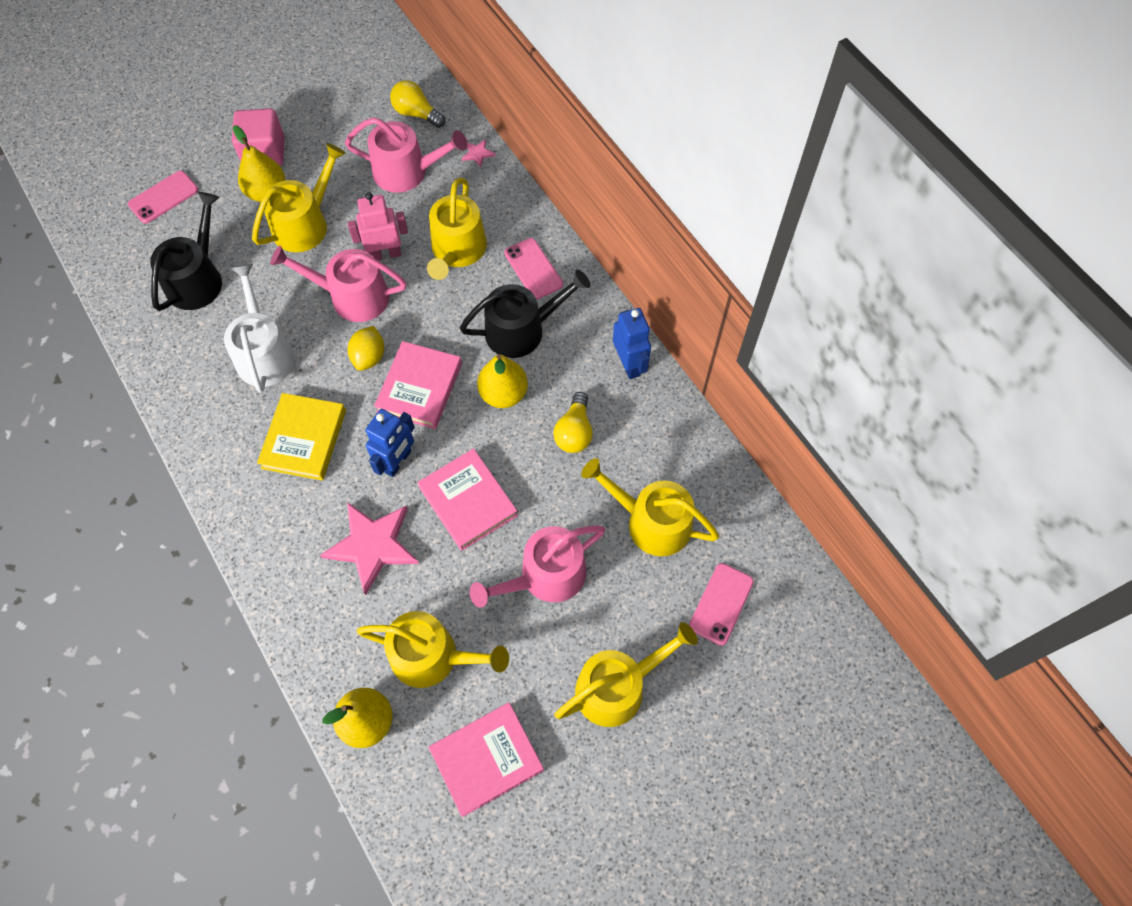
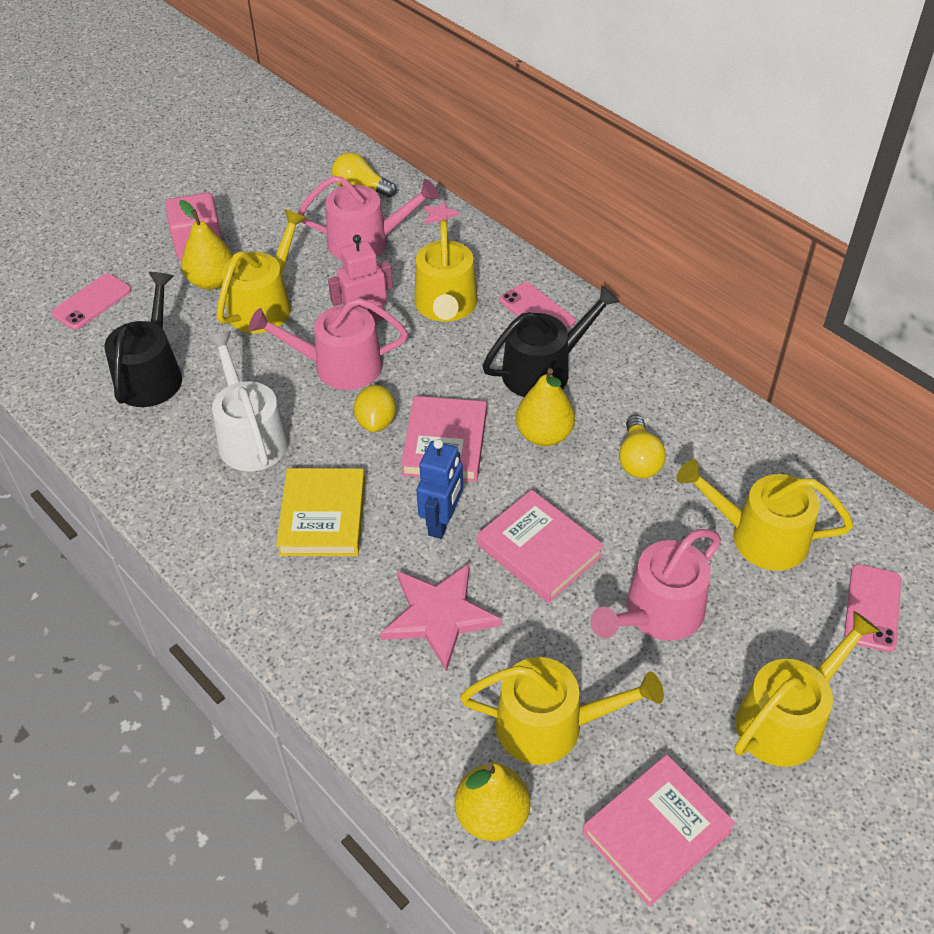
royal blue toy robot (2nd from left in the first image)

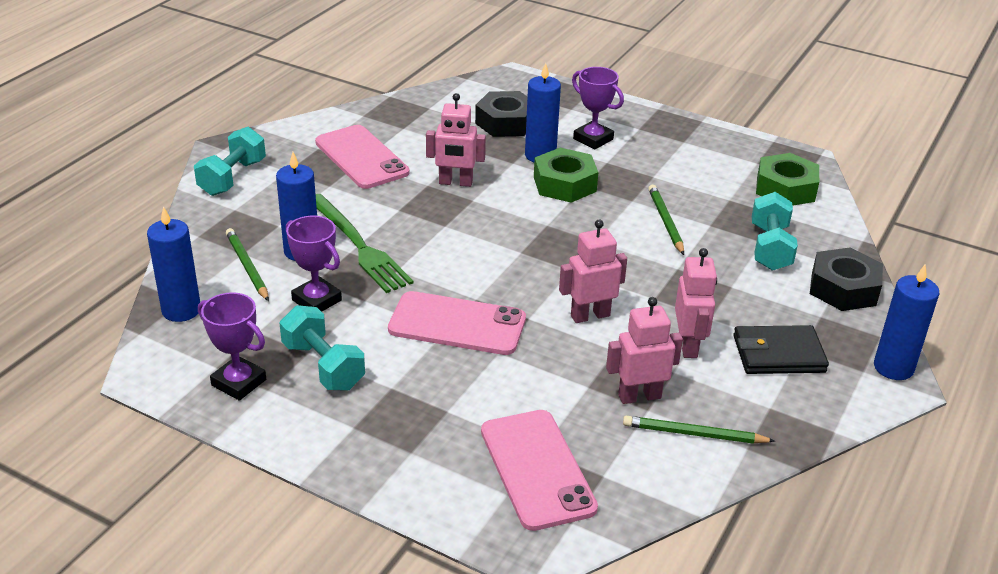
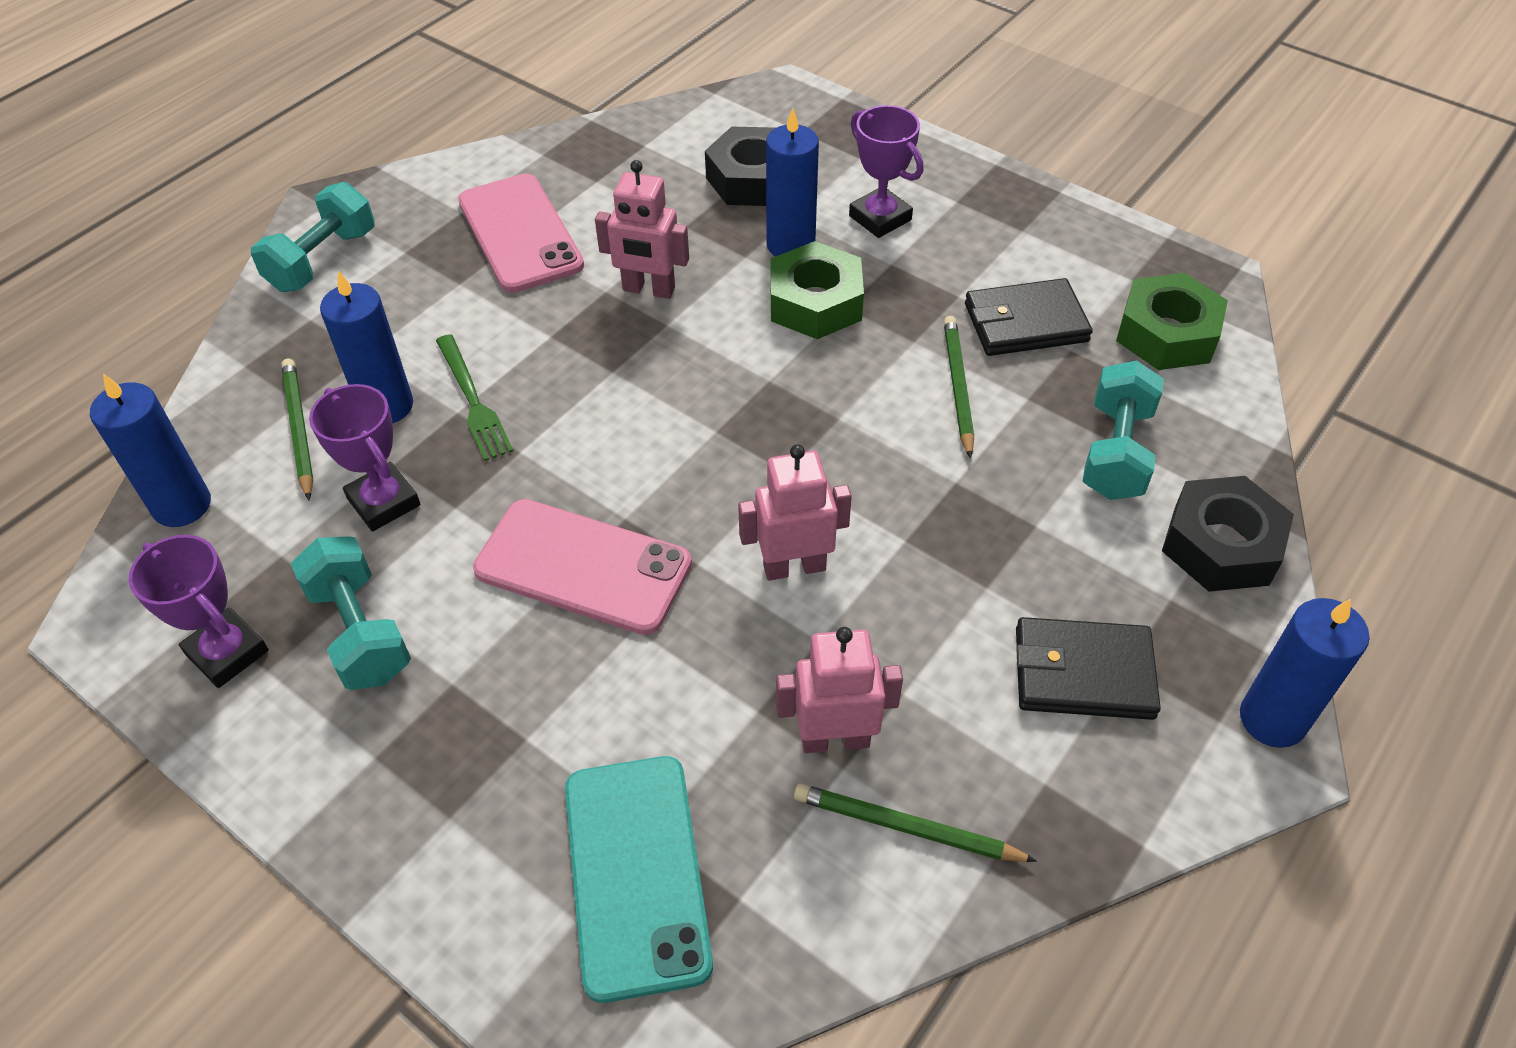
rosy toy robot (4th from left in the first image)
jet-black wallet (1st from left)
turquoise smartphone
leaf-green dinner fork

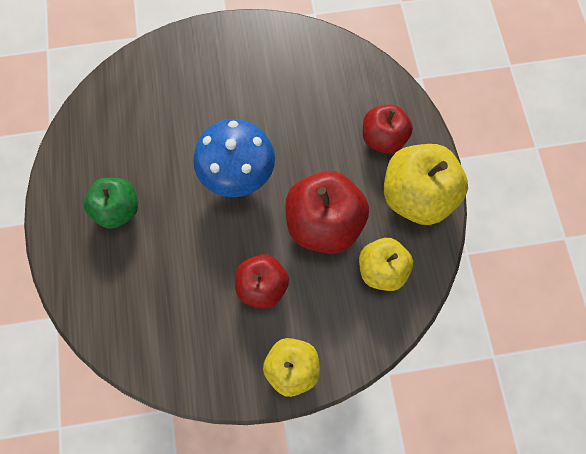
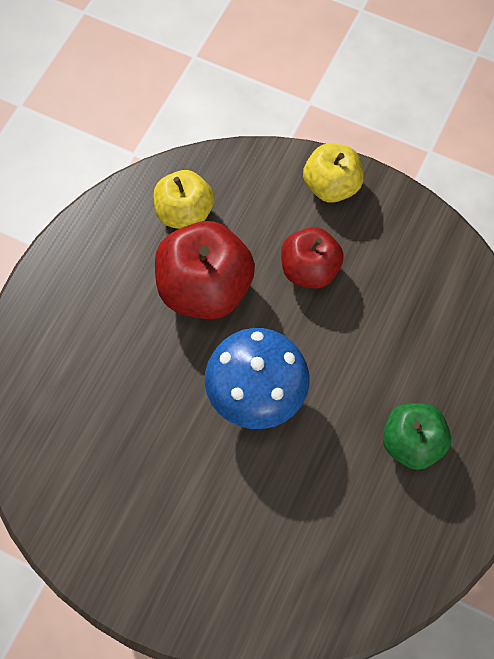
red apple fruit (3rd from left in the first image)
yellow apple fruit (3rd from left in the first image)

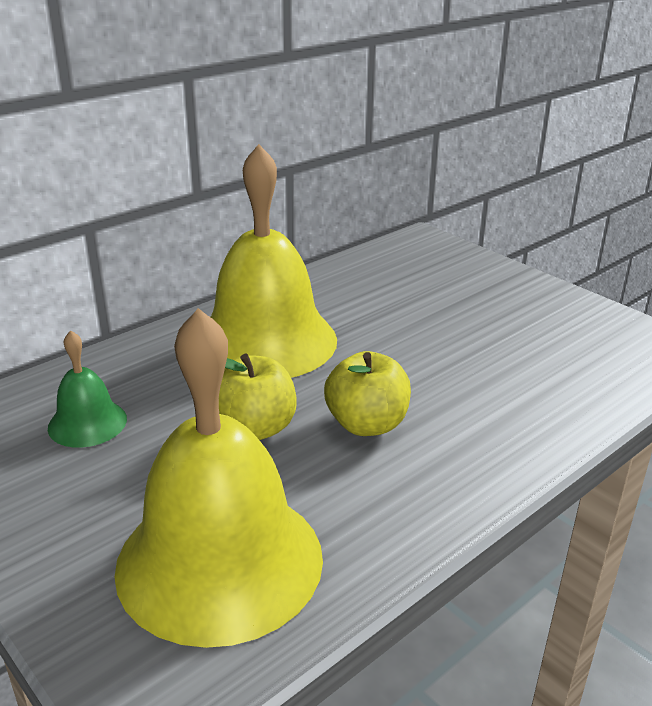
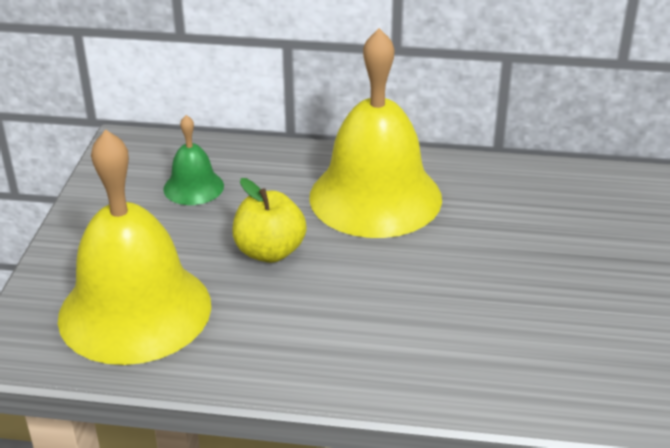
yellow apple fruit (2nd from left in the first image)

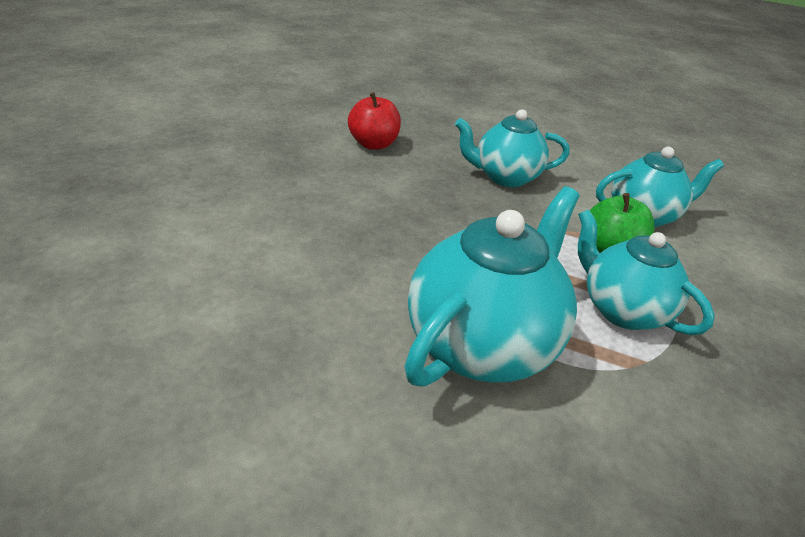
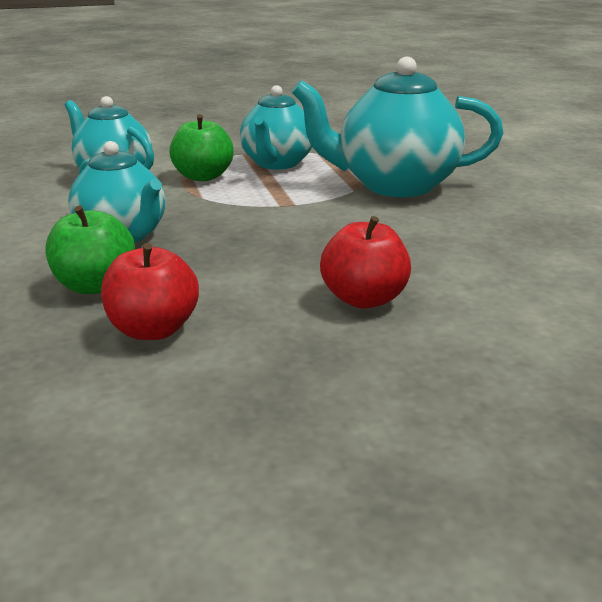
leaf-green apple fruit (1st from left)
red apple fruit (2nd from left)

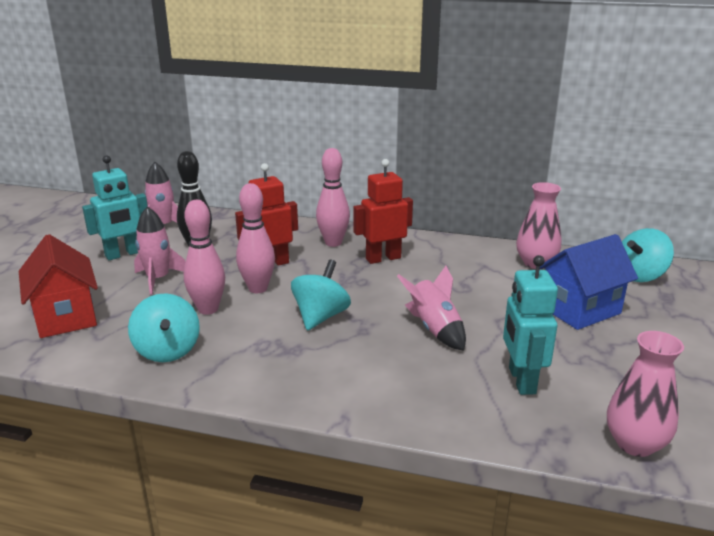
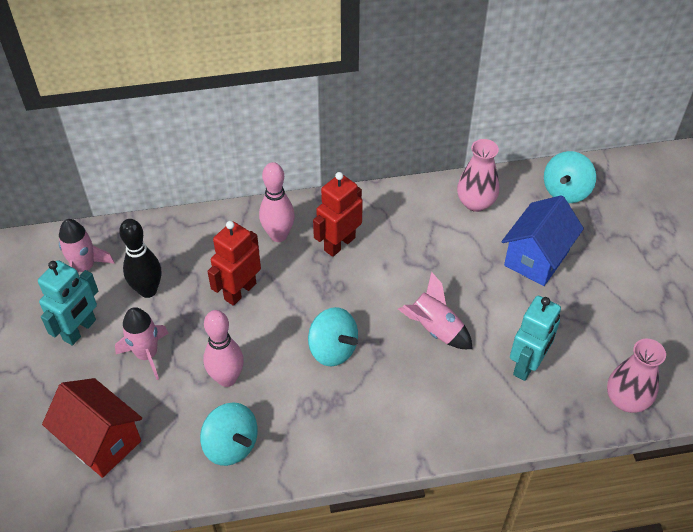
rosy tenpin (2nd from left in the first image)
turquoise toy top (2nd from left)
turquoise toy robot (2nd from left)

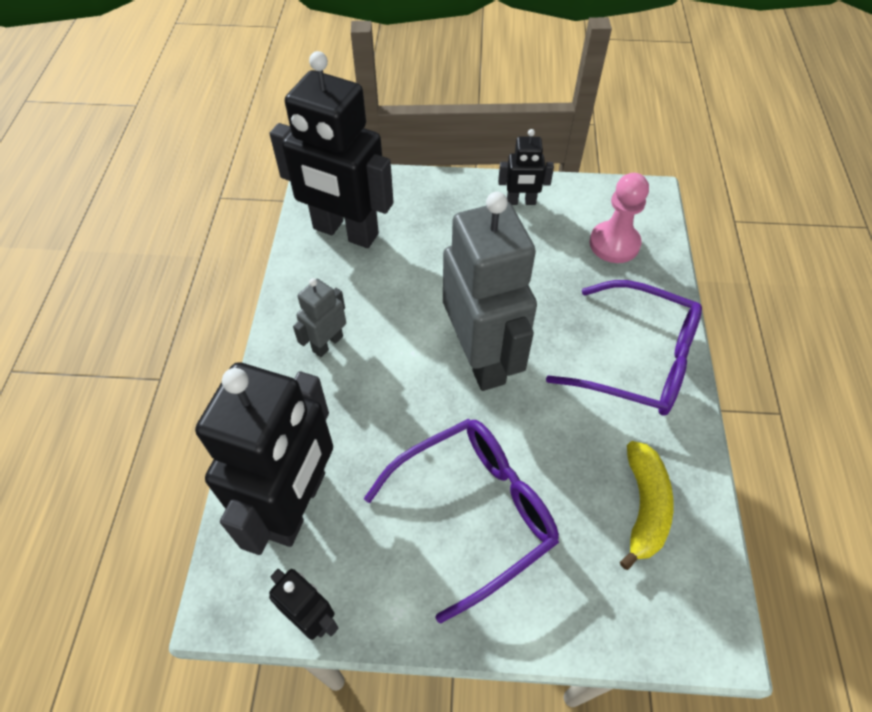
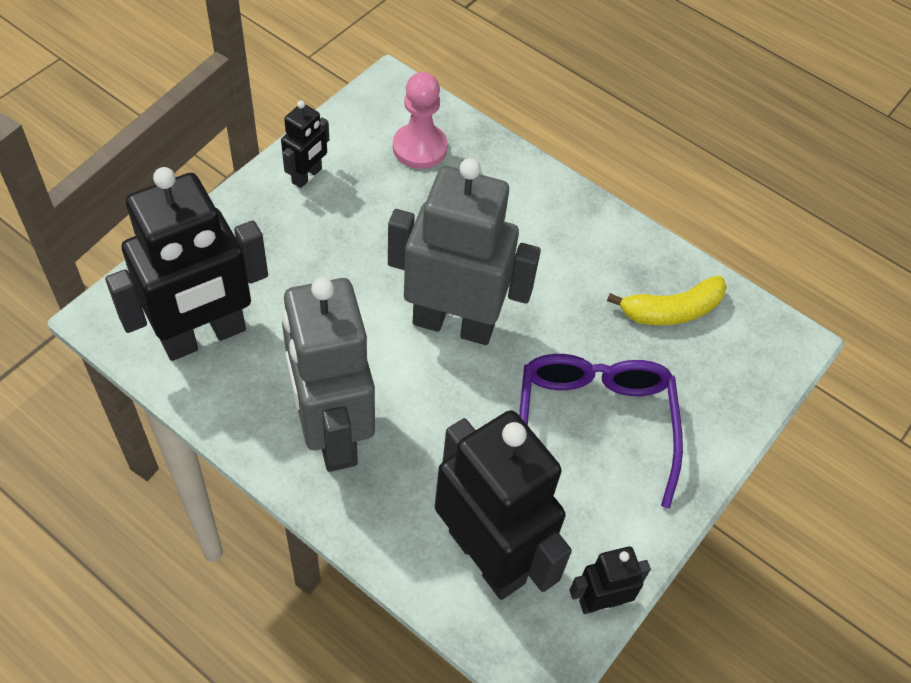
royal purple eyeglasses (2nd from left in the first image)
yellow banana
gray toy robot (1st from left)

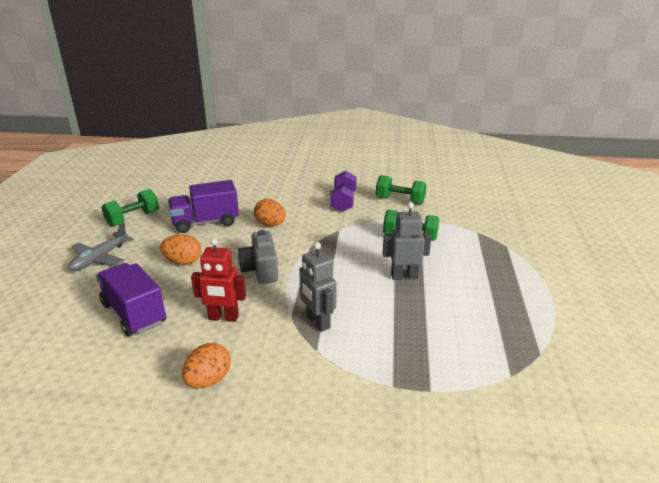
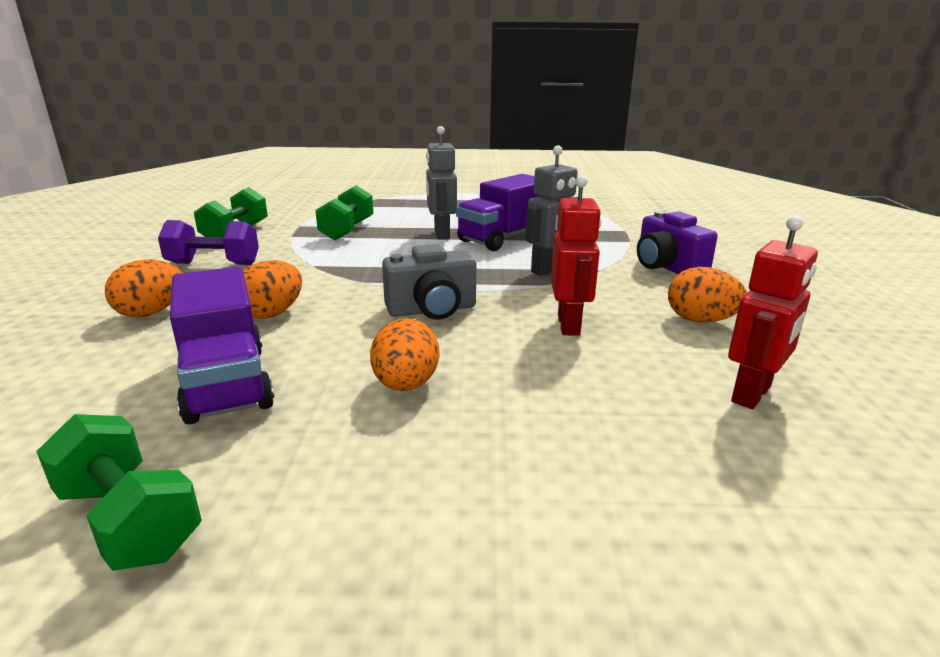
gray plane
orange-coloured toy egg (1st from left)
royal purple compact camera
red toy robot (2nd from left)
royal purple lorry (2nd from left)

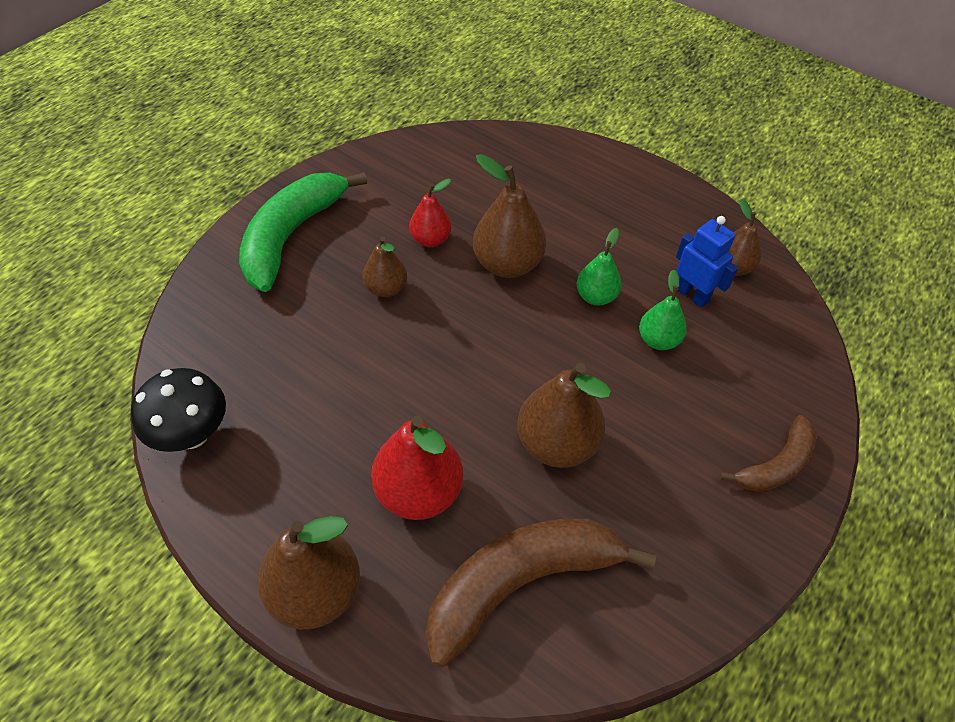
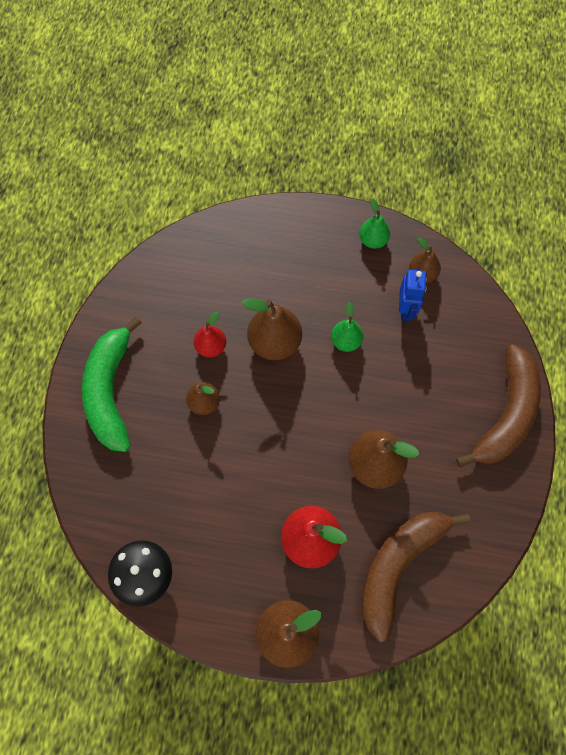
leaf-green pear fruit (2nd from left)
royal blue toy robot
brown banana (2nd from left)

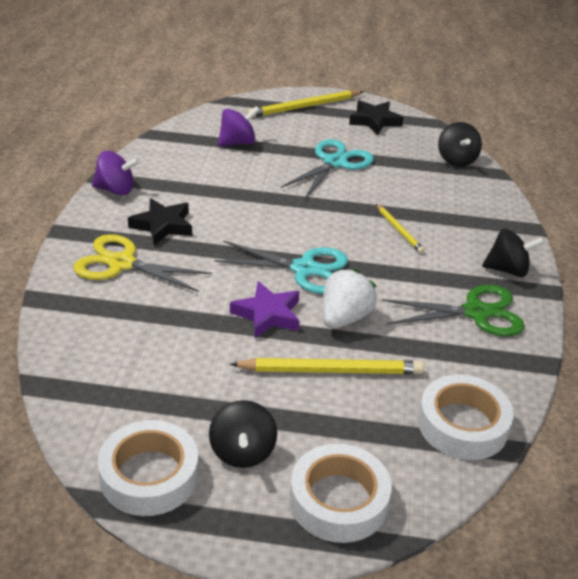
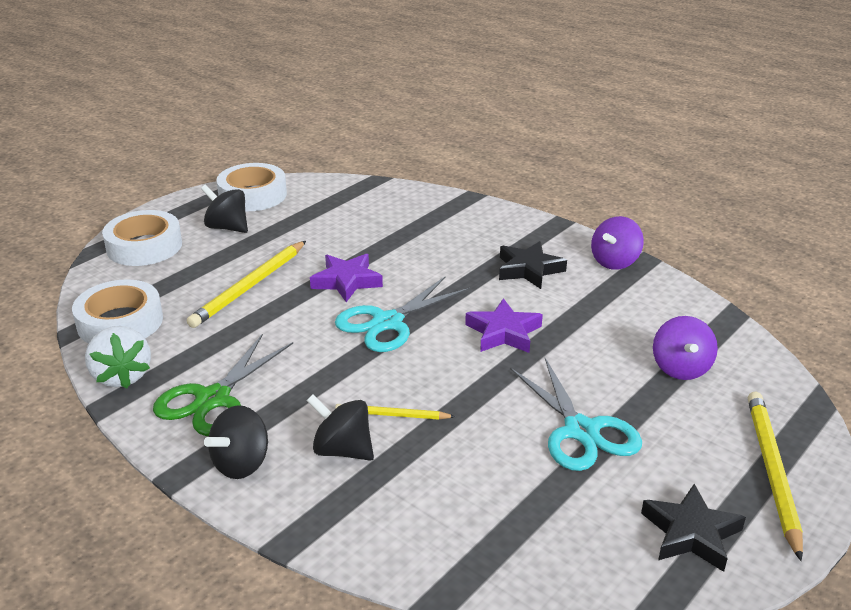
yellow shears
royal purple five-pointed star (2nd from left)
pure white toy strawberry
jet-black toy top (3rd from left)

